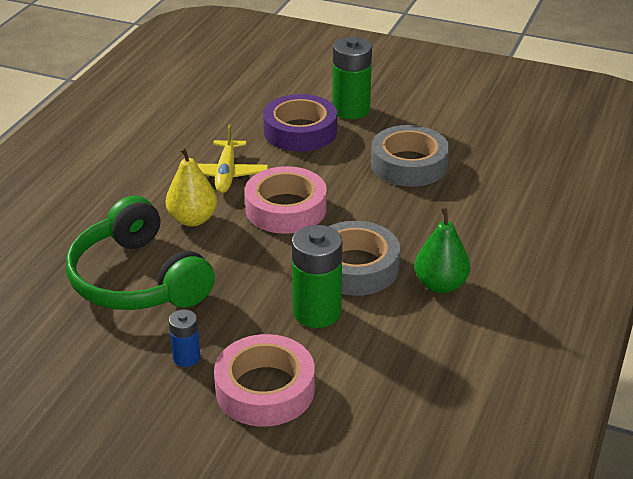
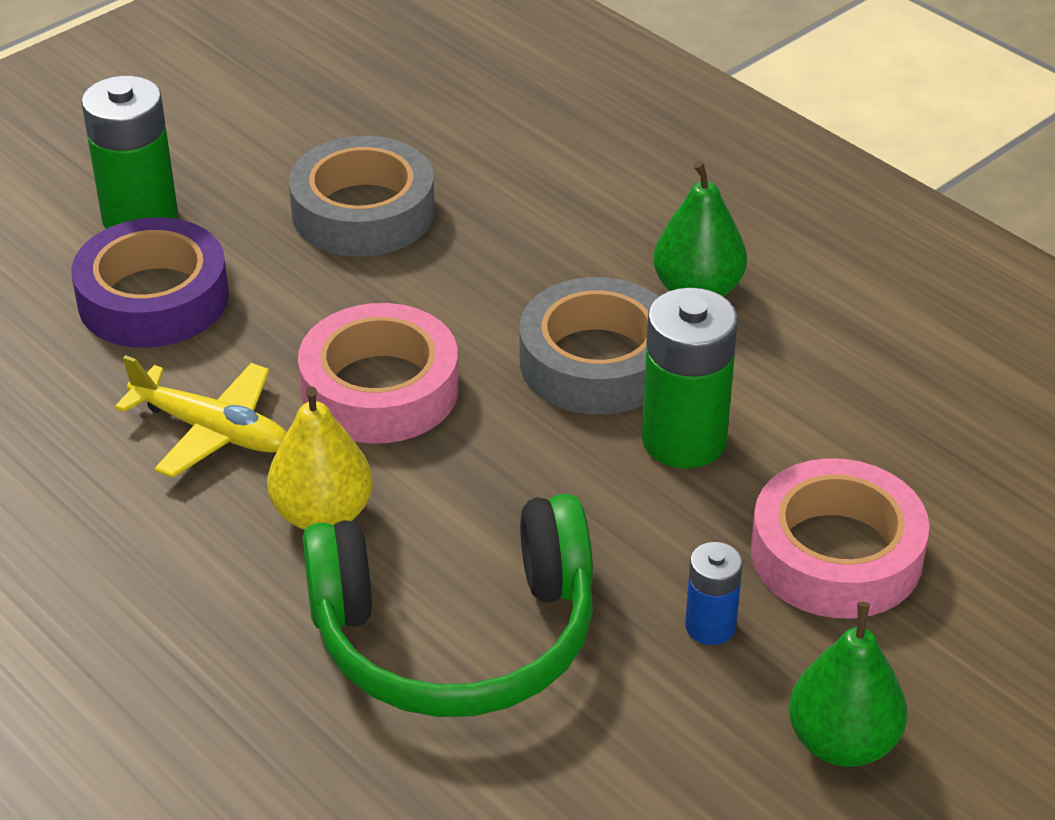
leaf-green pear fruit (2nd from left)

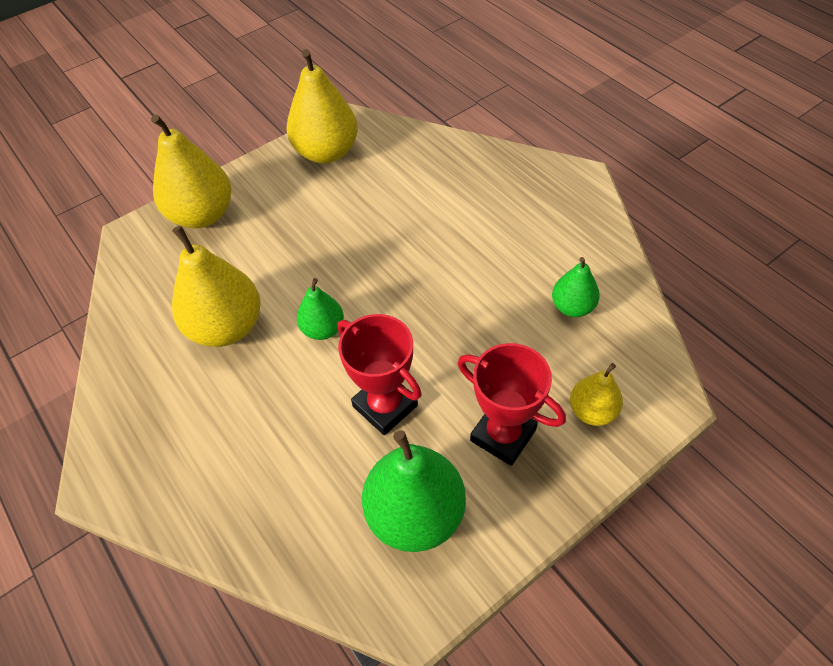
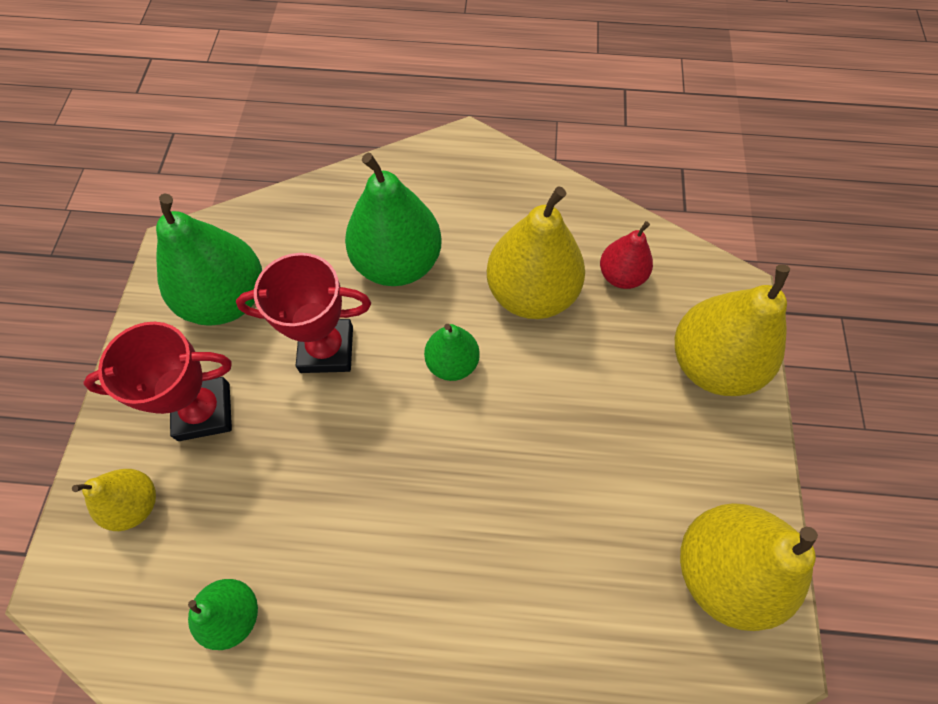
leaf-green pear fruit (3rd from left)
red pear fruit

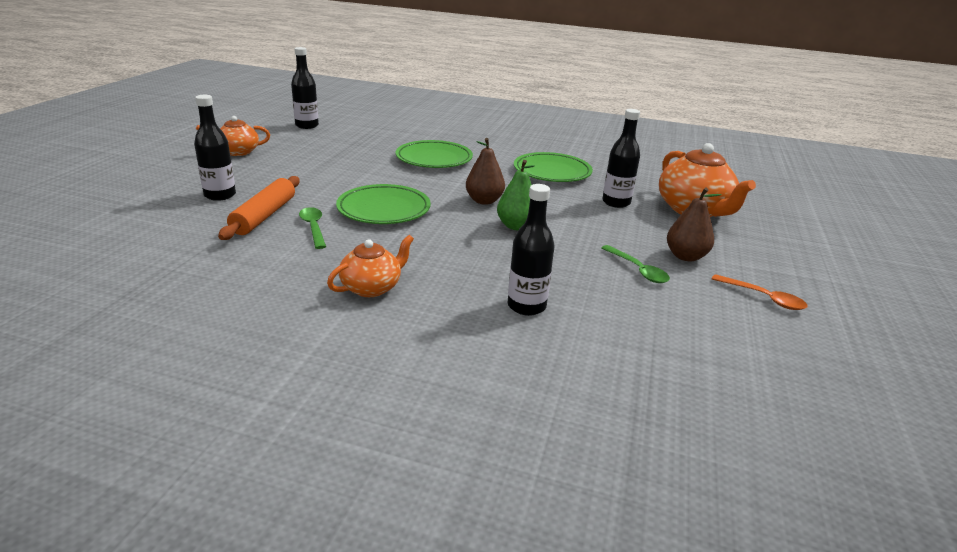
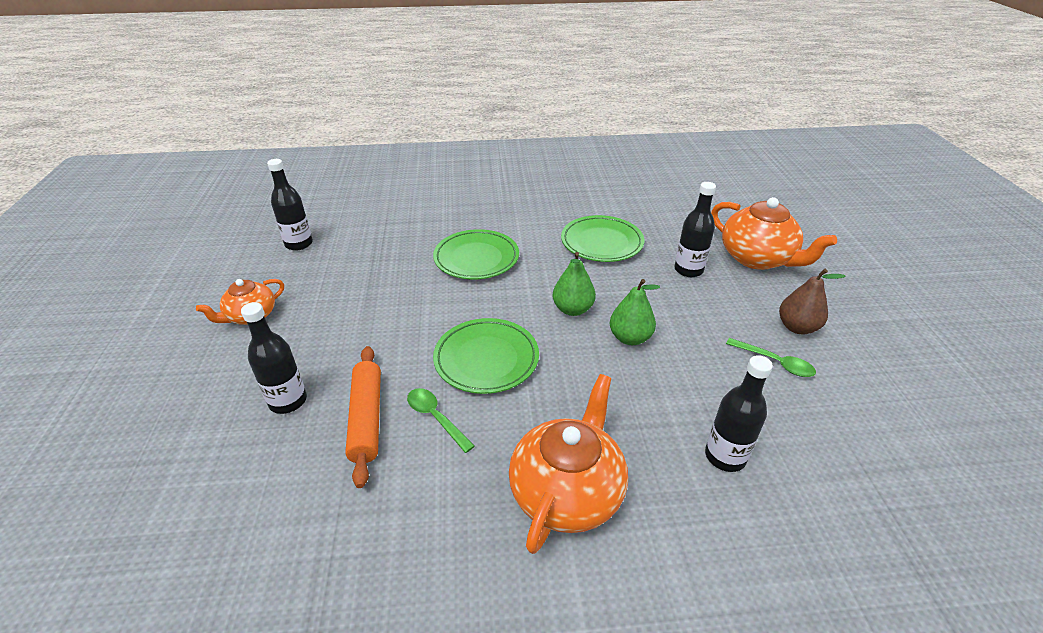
orange-coloured teaspoon
leaf-green pear fruit (1st from left)
orange-coloured china teapot (2nd from left)

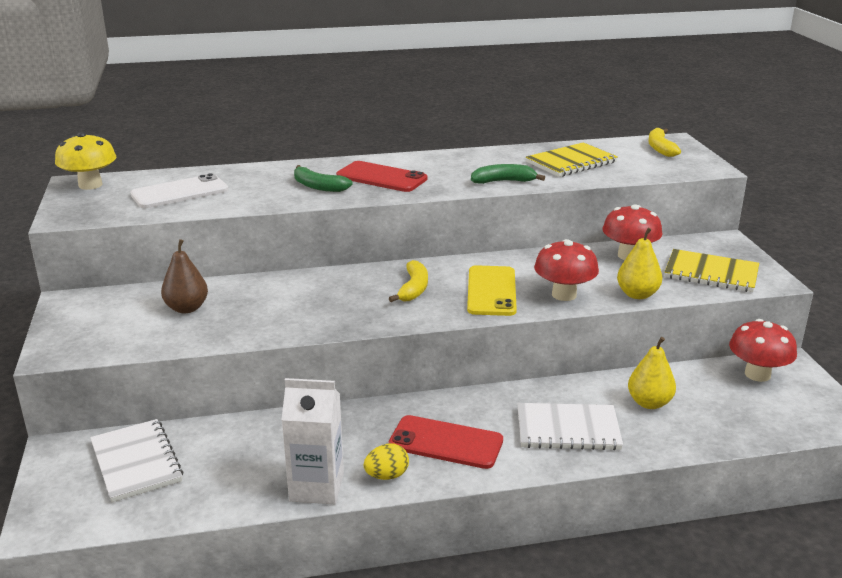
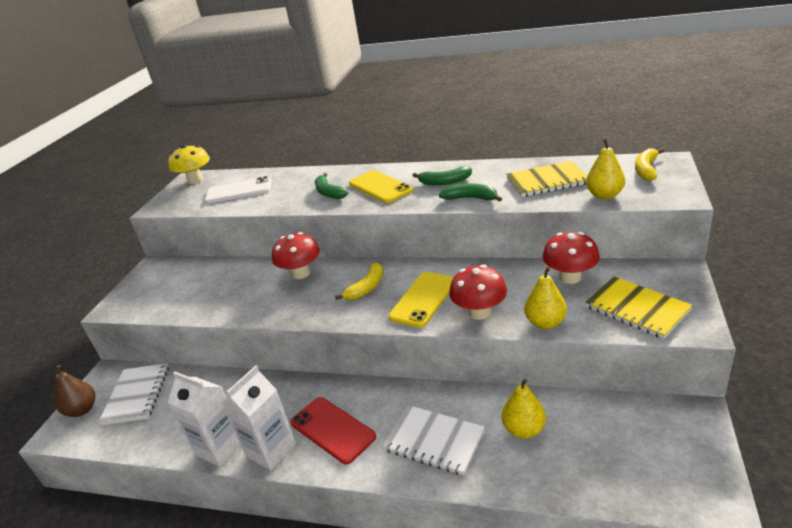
leaf-green banana (2nd from left)
yellow pear fruit (3rd from left)
brown pear fruit
red fungus (1st from left)
pure white milk carton (2nd from left)
yellow smartphone (1st from left)

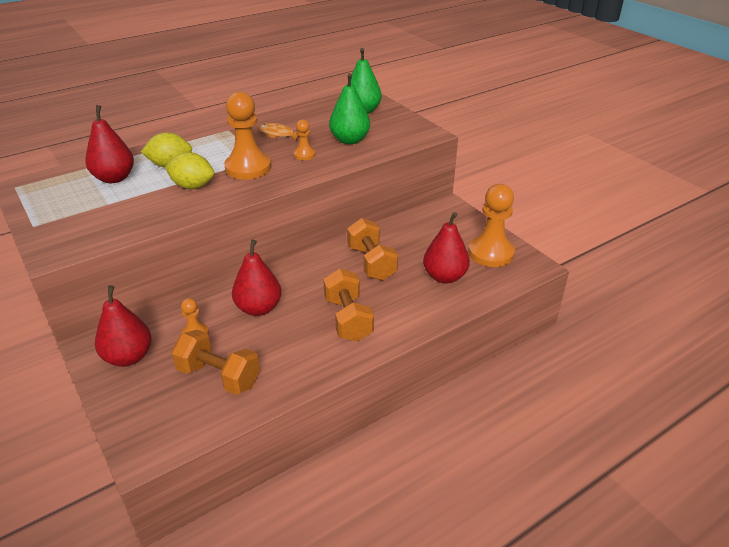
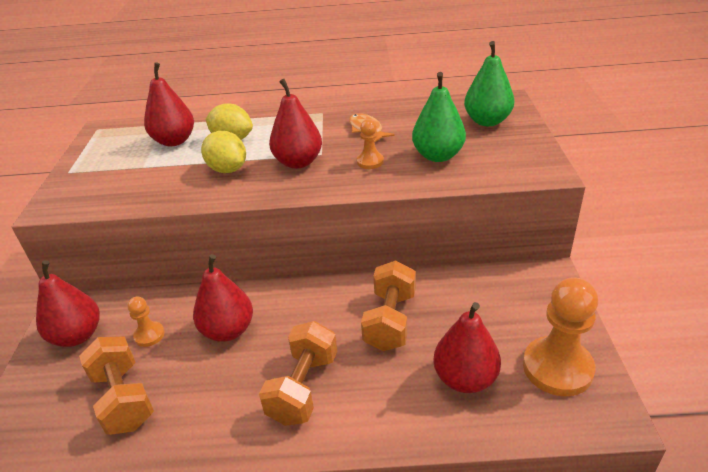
red pear fruit (4th from left)

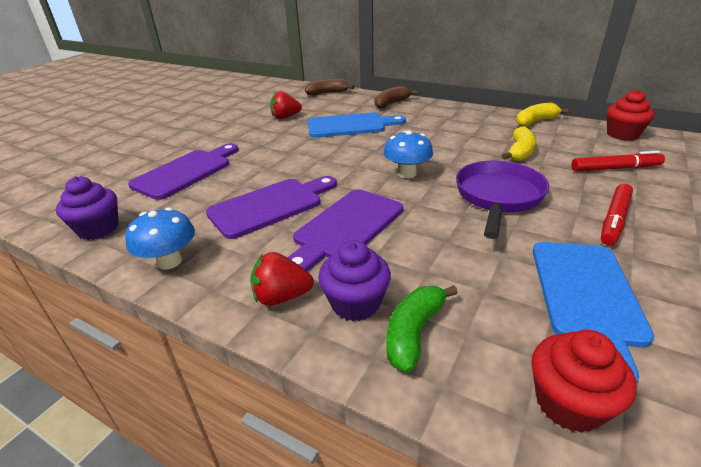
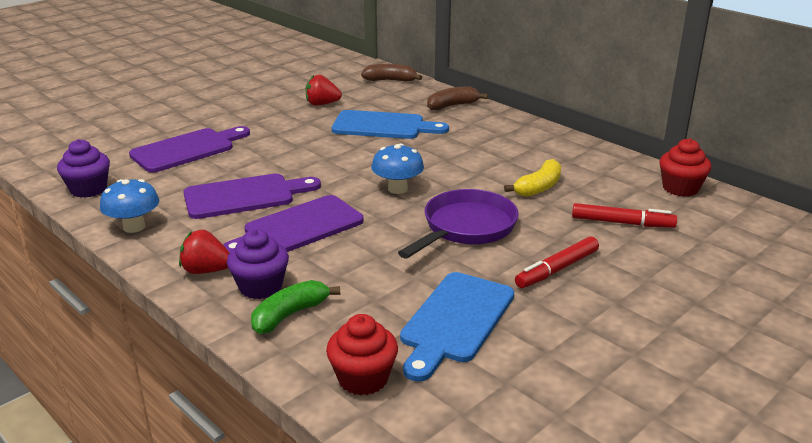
yellow banana (2nd from left in the first image)

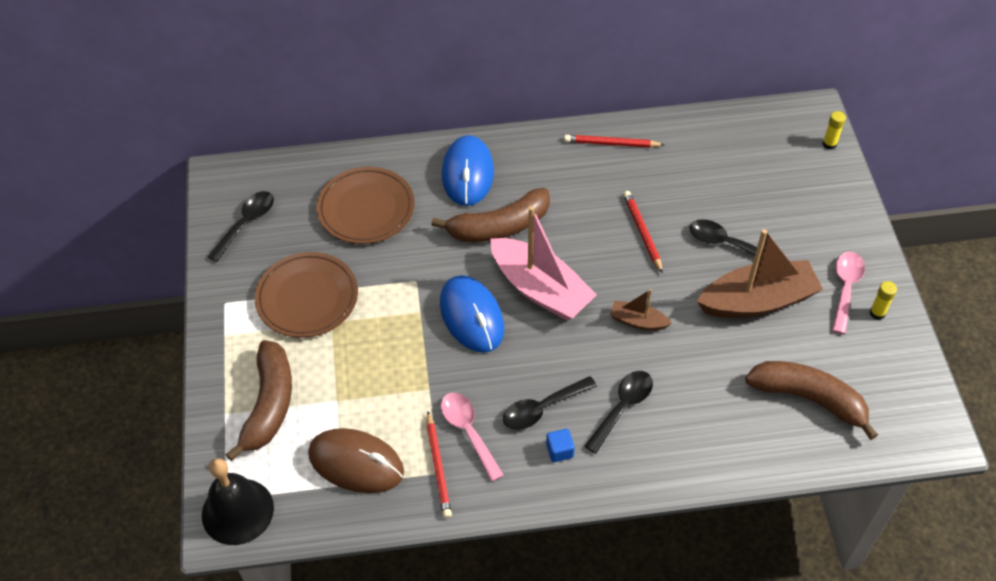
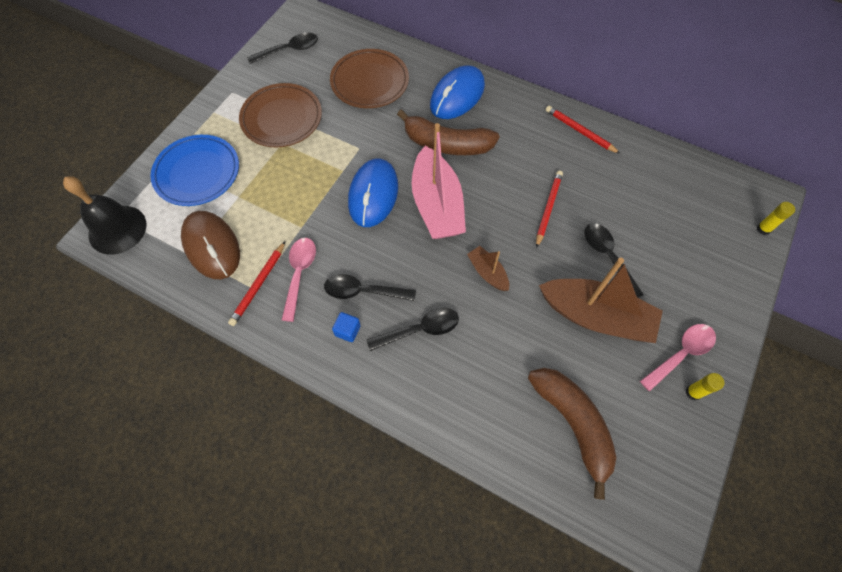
royal blue flat dish

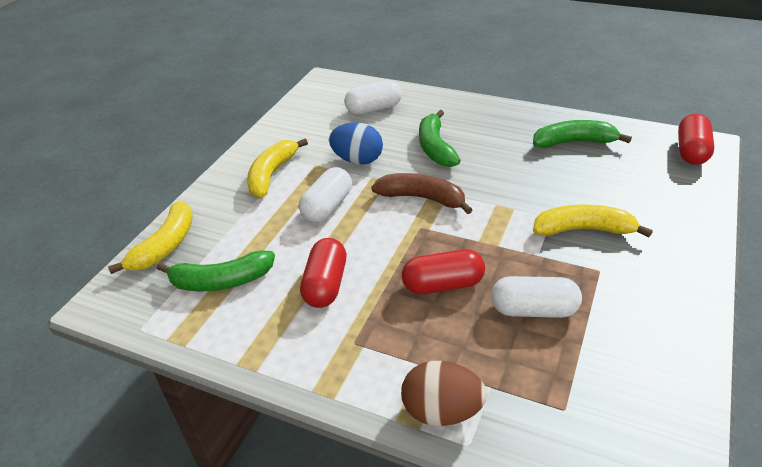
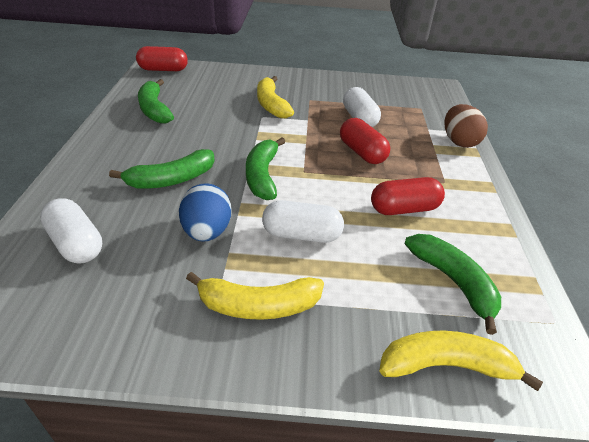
leaf-green banana (3rd from left)

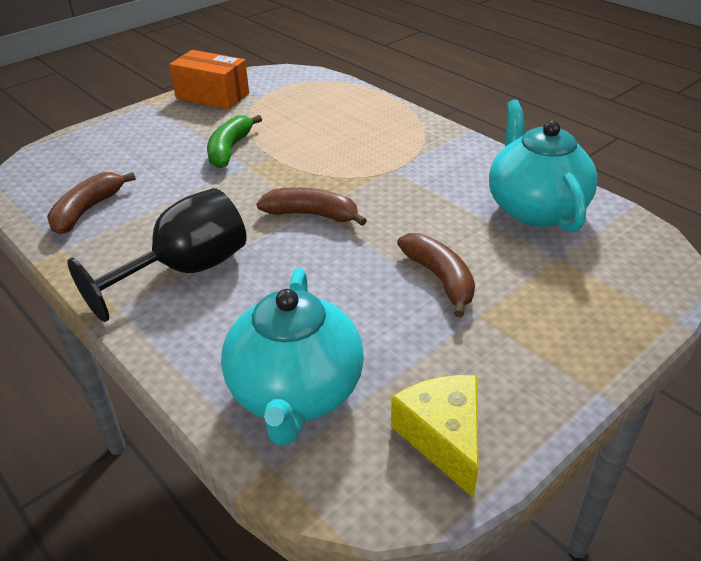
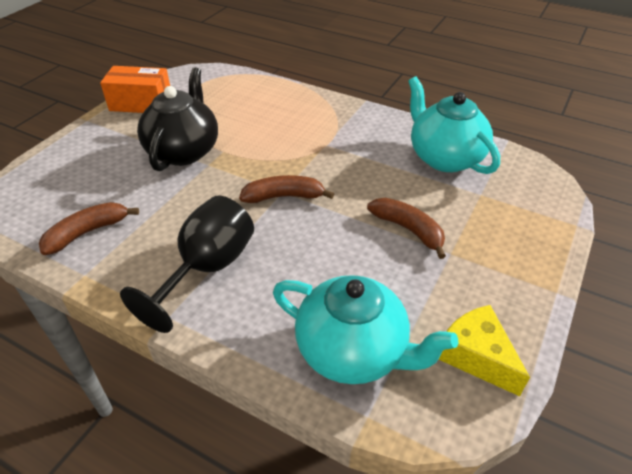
jet-black china teapot
brown banana (1st from left)
turquoise china teapot (1st from left)

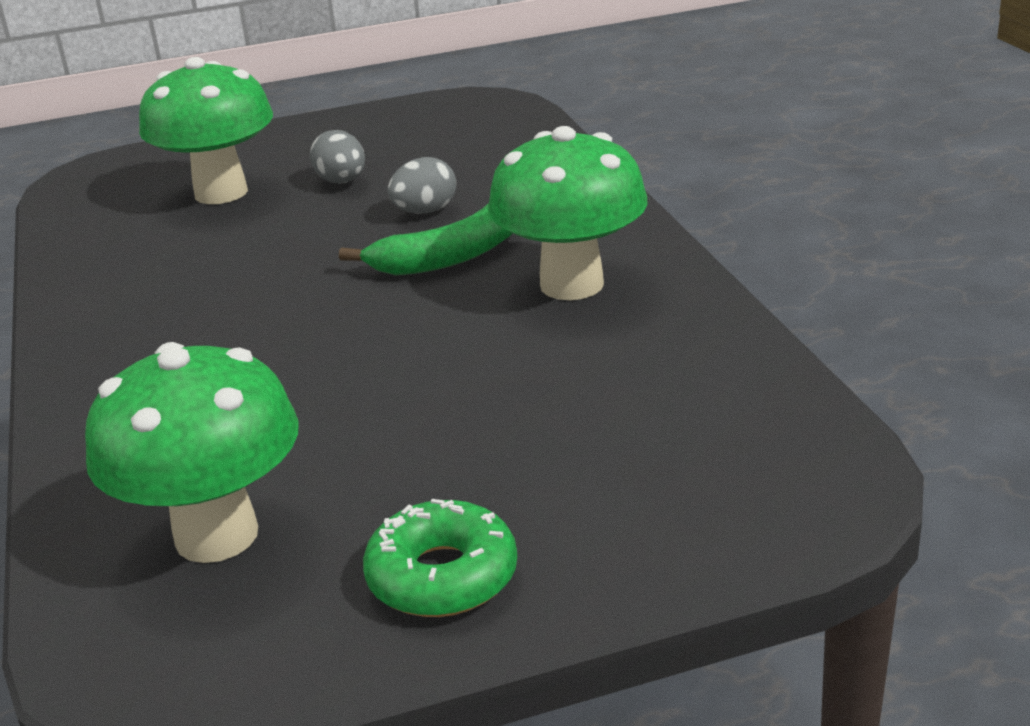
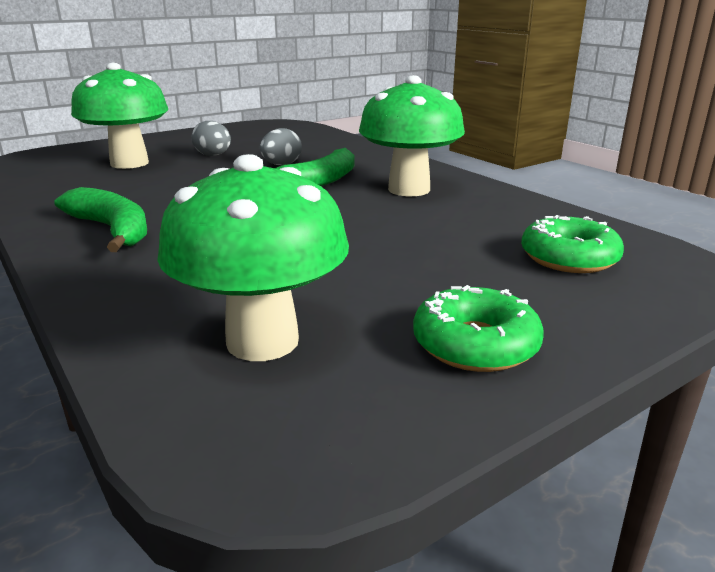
leaf-green banana (1st from left)
leaf-green donut (2nd from left)

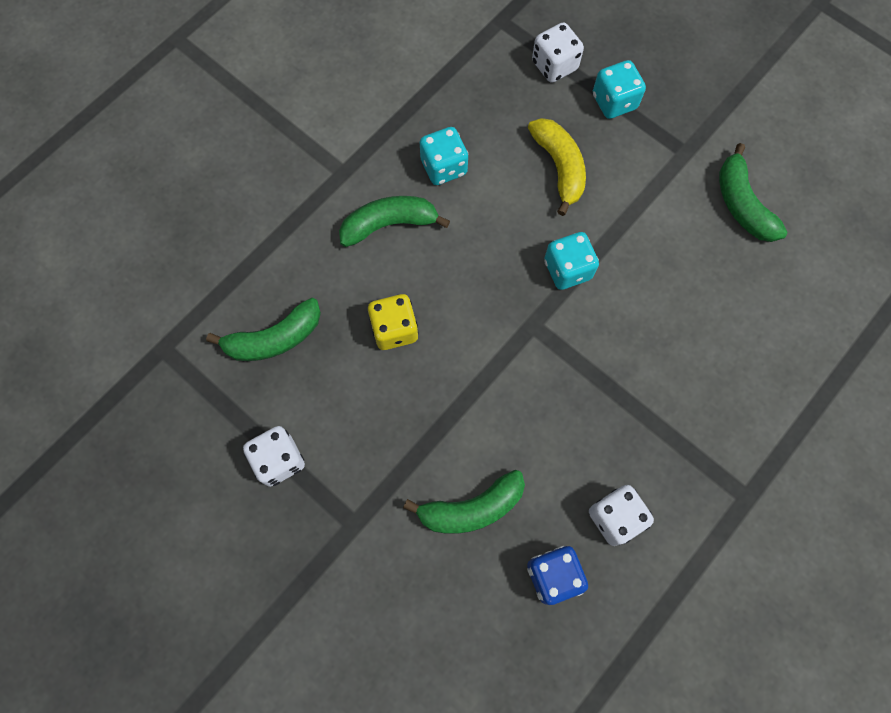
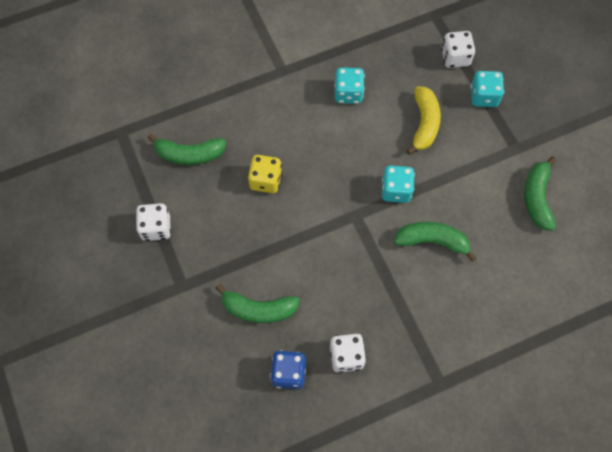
leaf-green banana (3rd from left)

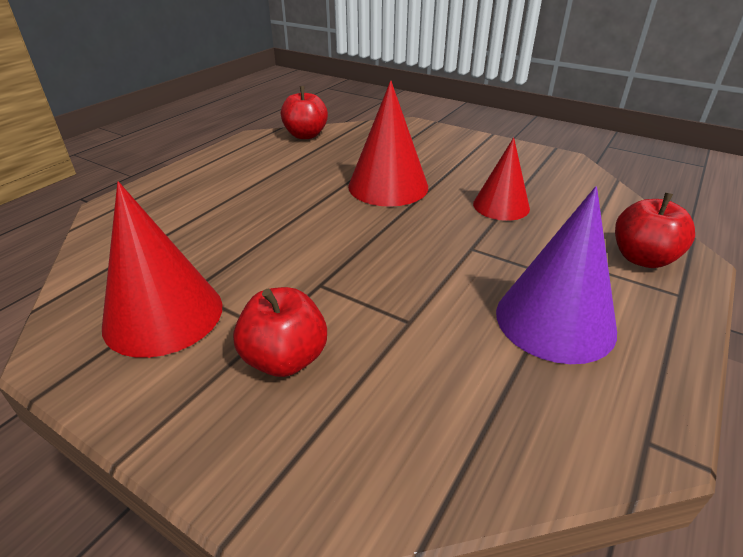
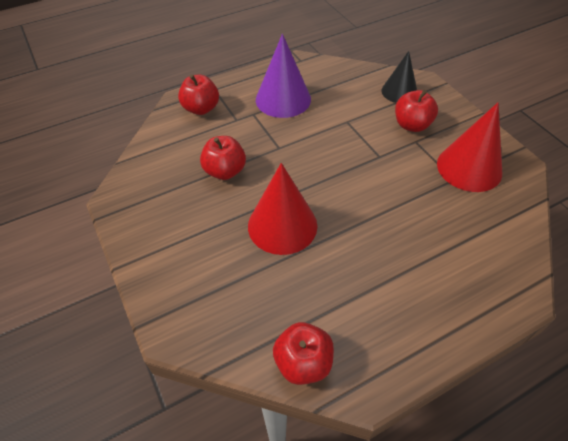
jet-black solid cone
red apple fruit (2nd from left)

